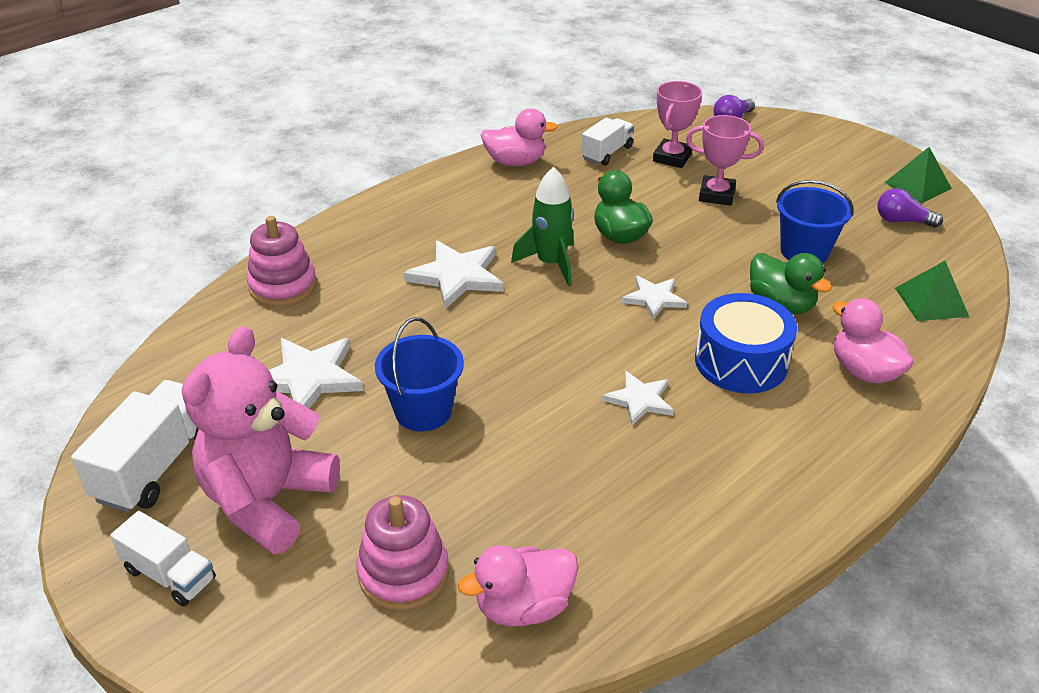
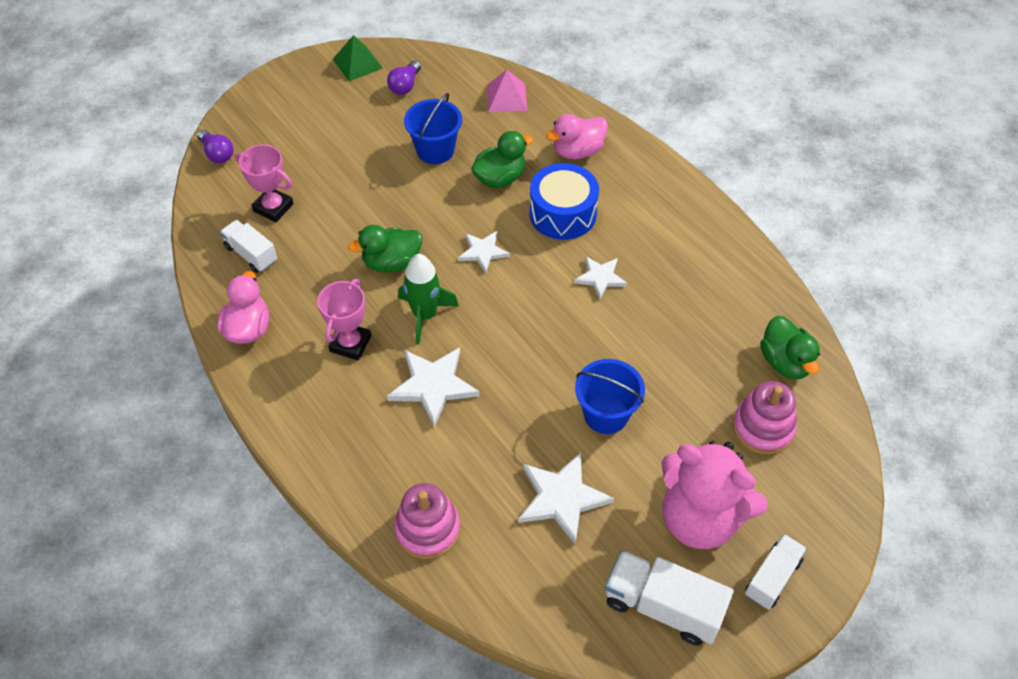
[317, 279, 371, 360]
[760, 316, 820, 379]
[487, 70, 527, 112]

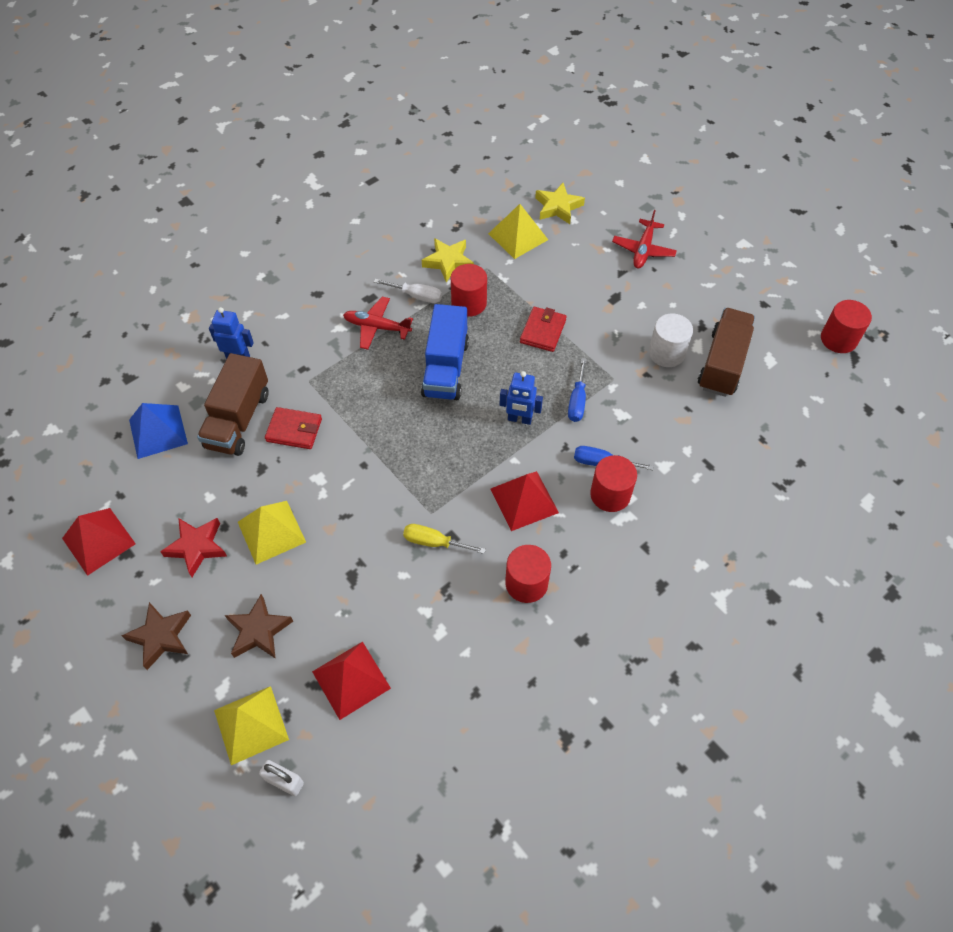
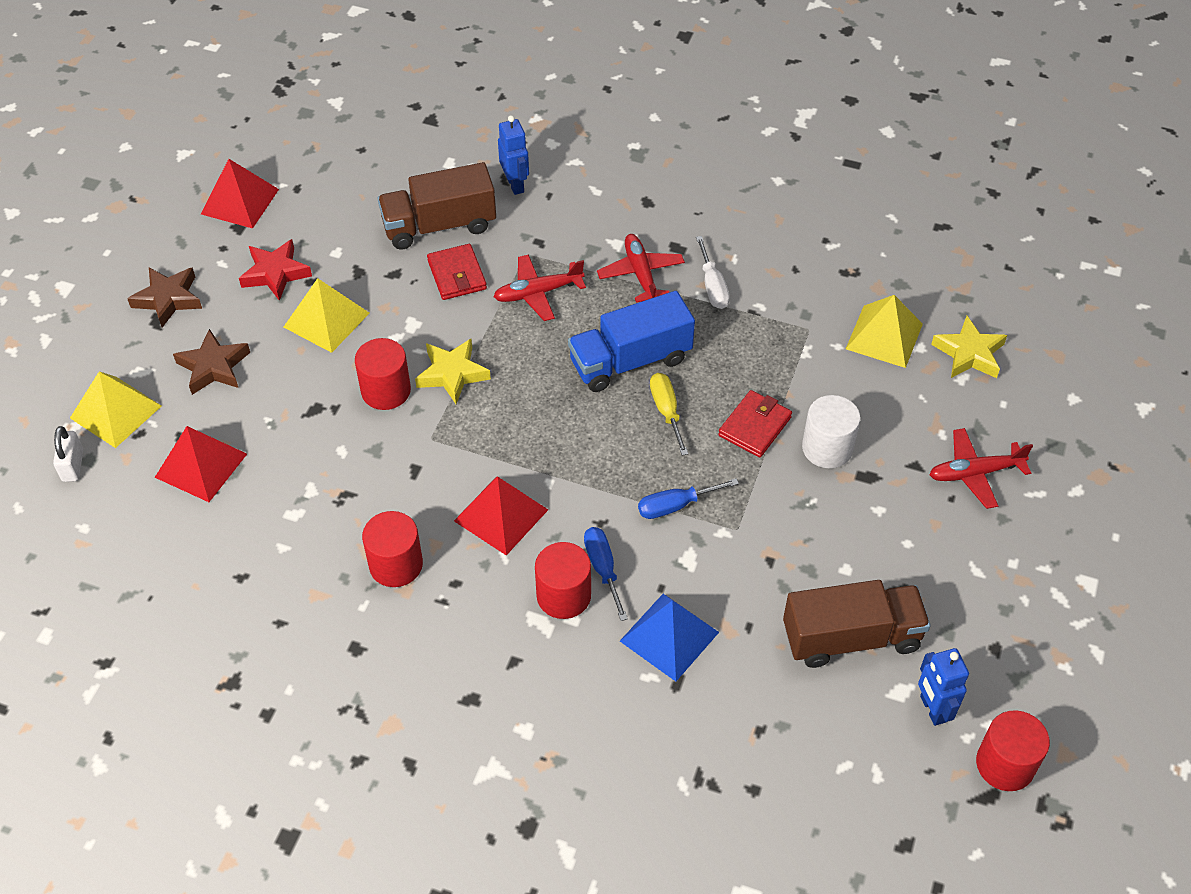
[493, 254, 586, 321]
[620, 594, 719, 681]
[650, 373, 688, 456]
[415, 339, 491, 404]
[355, 338, 411, 410]
[918, 648, 969, 726]
[802, 395, 860, 468]
[718, 390, 792, 458]

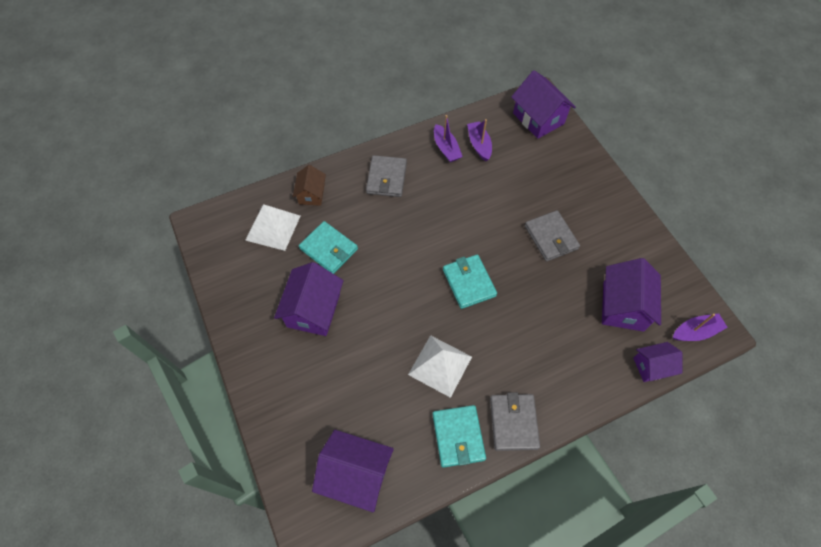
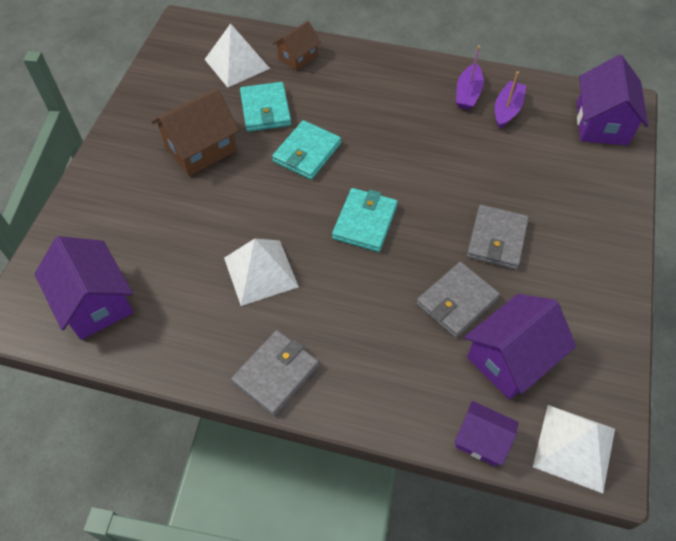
[416, 262, 500, 338]
[272, 120, 341, 180]
[533, 405, 615, 493]
[151, 88, 240, 176]

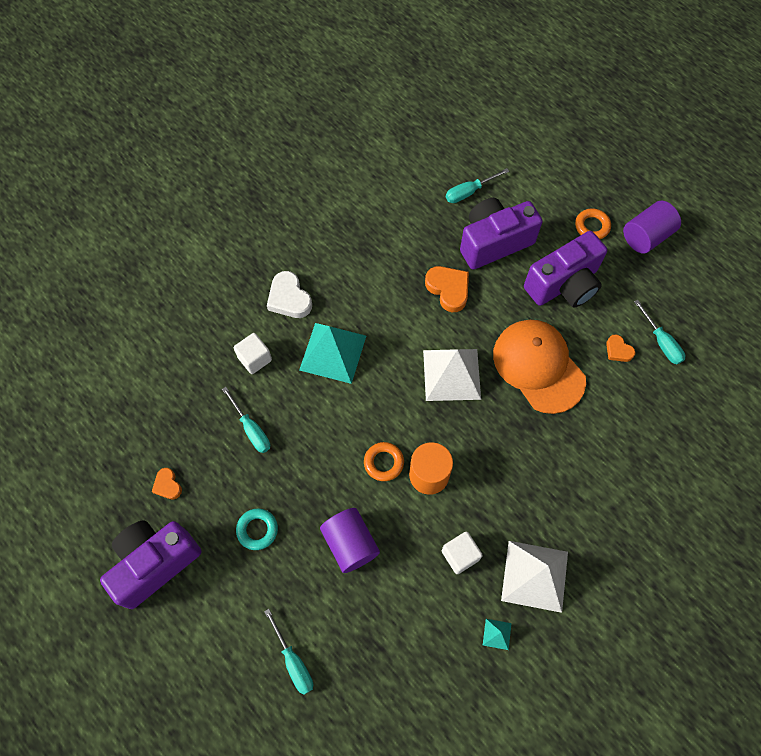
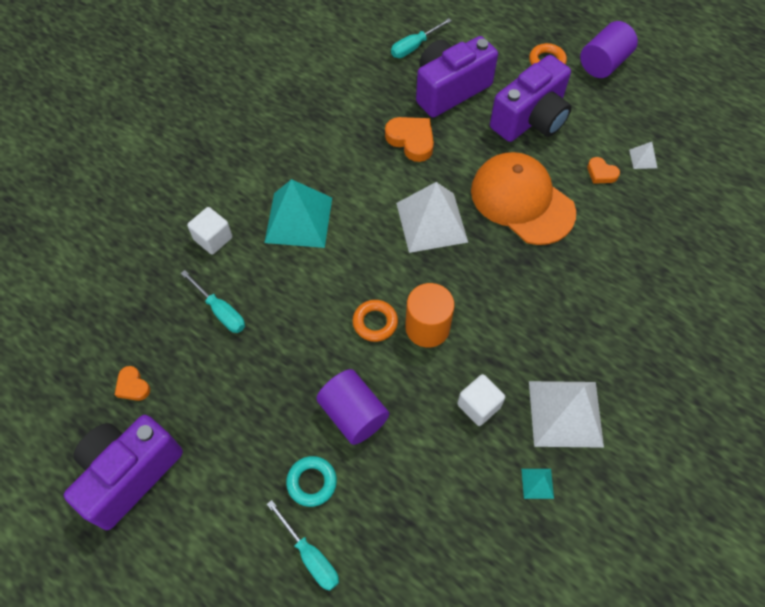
[267, 271, 312, 318] (first image)
[286, 456, 337, 507]
[629, 142, 657, 169]

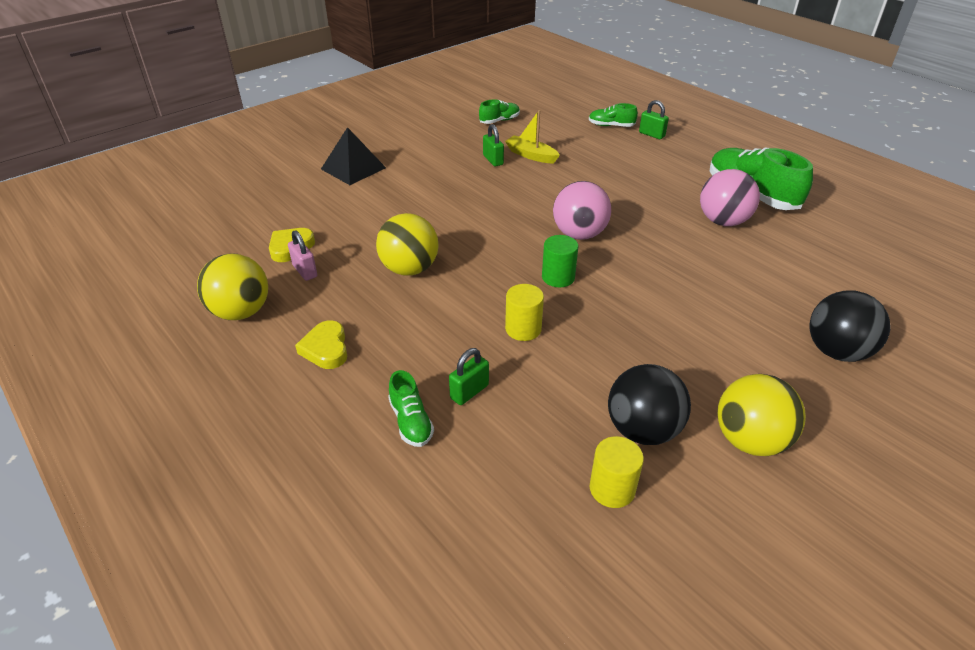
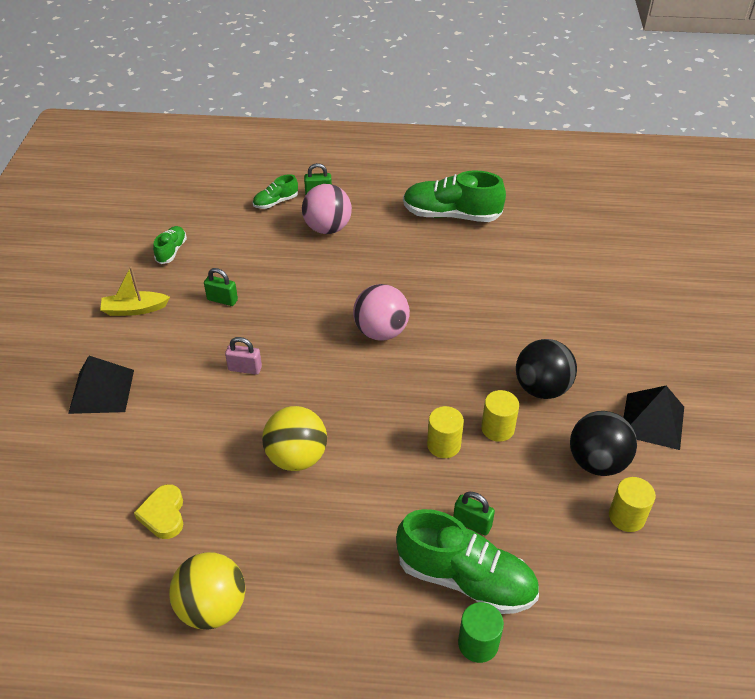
[295, 320, 347, 369] (first image)
[481, 390, 519, 442]
[225, 337, 262, 375]
[100, 267, 170, 316]
[458, 602, 504, 663]
[302, 184, 352, 234]
[516, 339, 577, 399]
[623, 386, 684, 450]
[453, 492, 495, 536]
[396, 509, 539, 614]

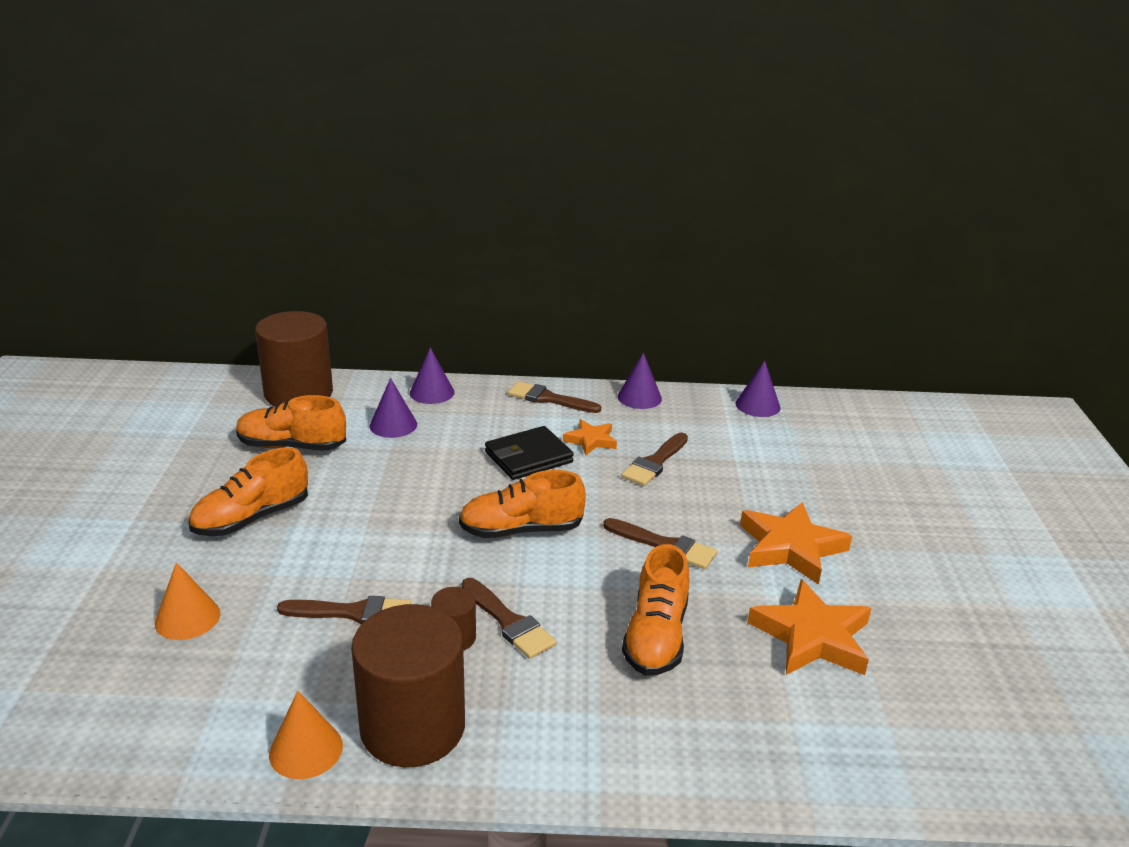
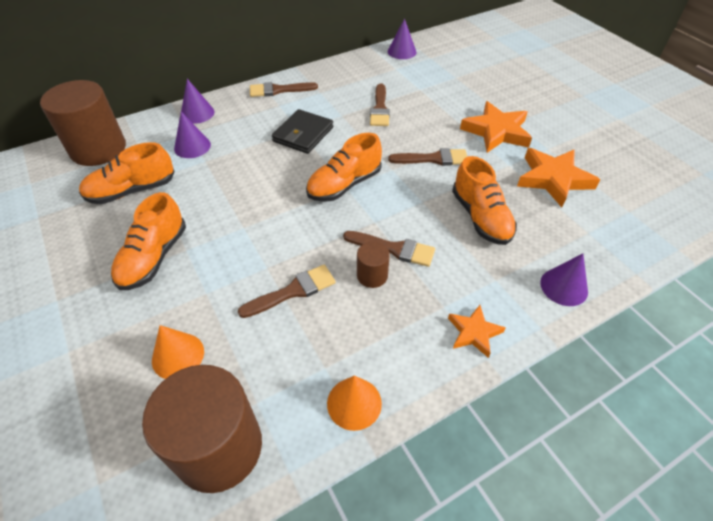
[142, 365, 262, 493]
[448, 305, 505, 358]
[540, 253, 588, 306]

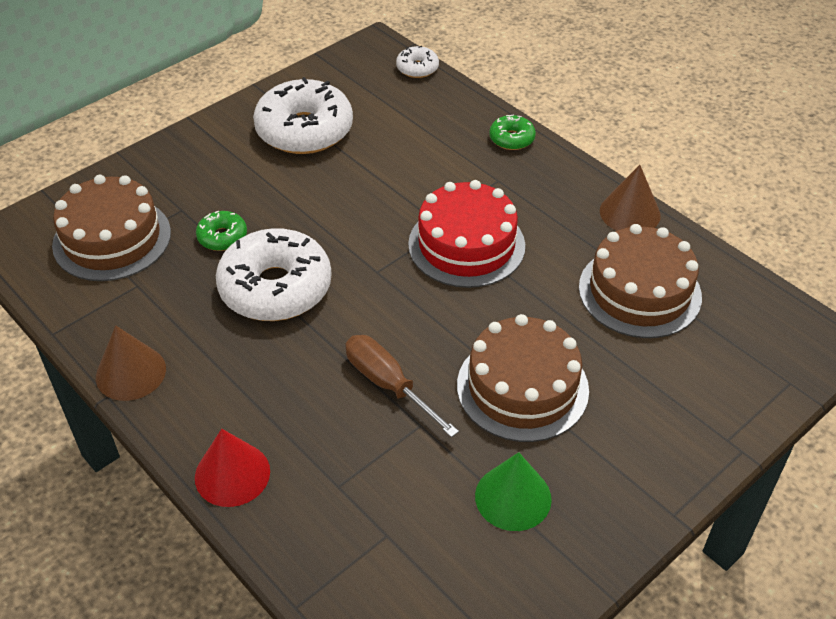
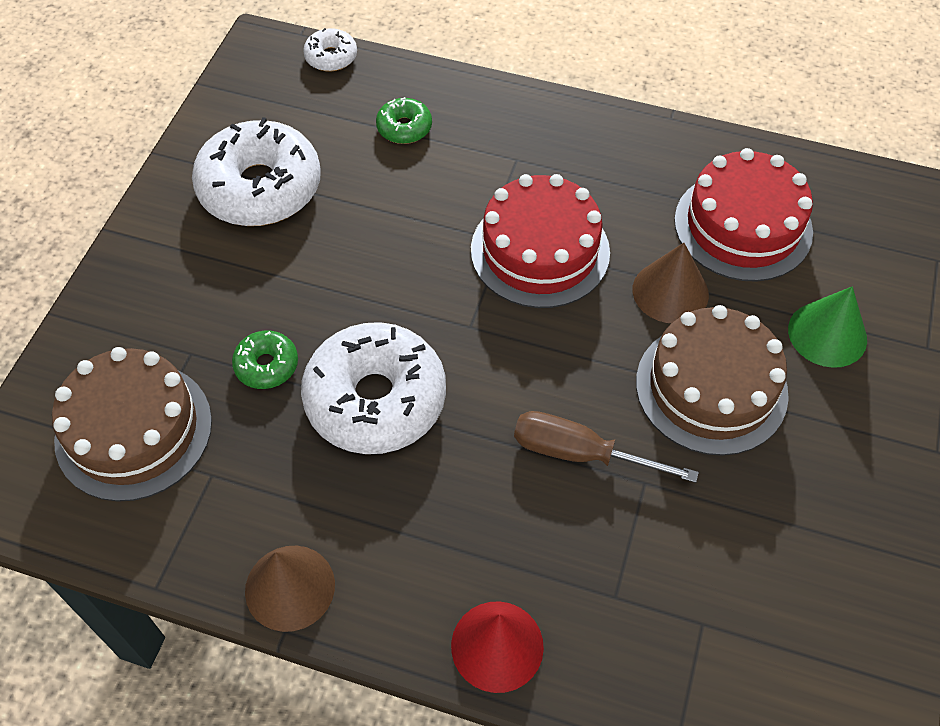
[788, 286, 867, 368]
[376, 97, 432, 144]
[633, 243, 709, 323]
[674, 148, 813, 282]

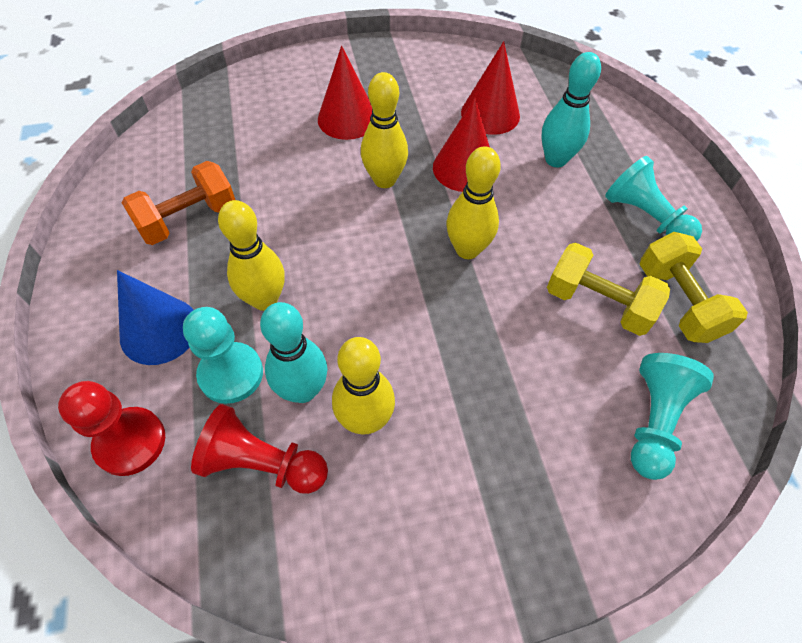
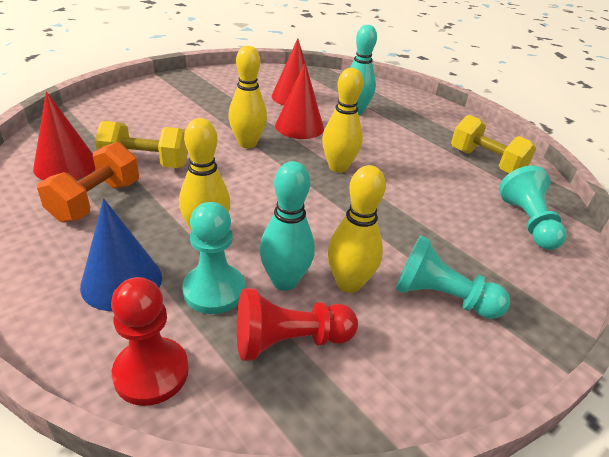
[33, 91, 95, 180]
[95, 121, 188, 168]
[395, 235, 510, 319]

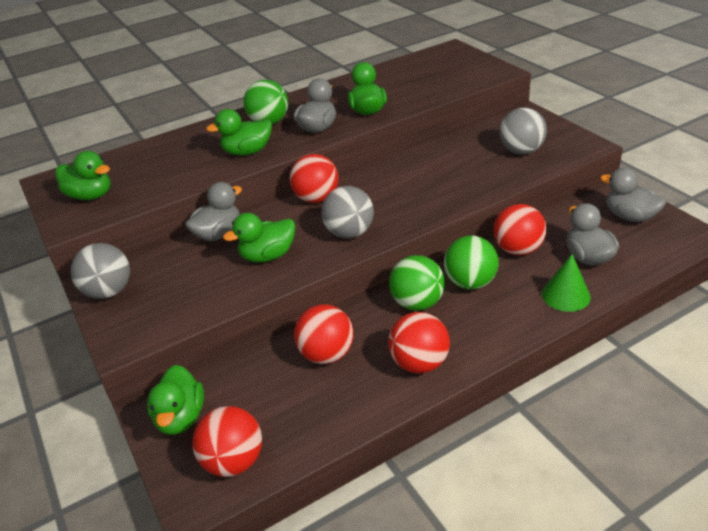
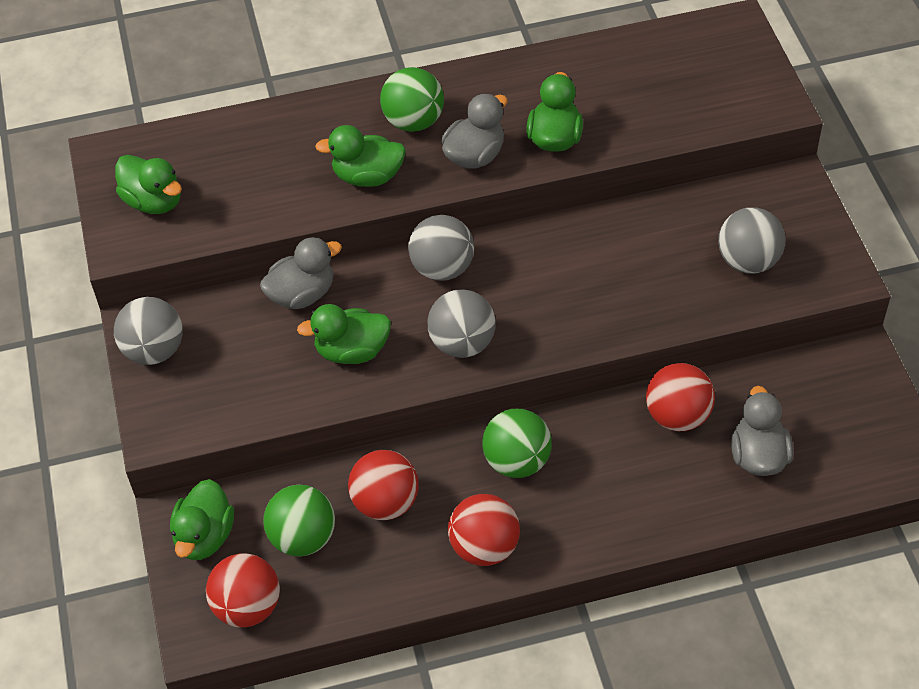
[542, 254, 591, 312] (first image)
[600, 168, 666, 222] (first image)
[263, 485, 335, 556]
[408, 215, 474, 281]

